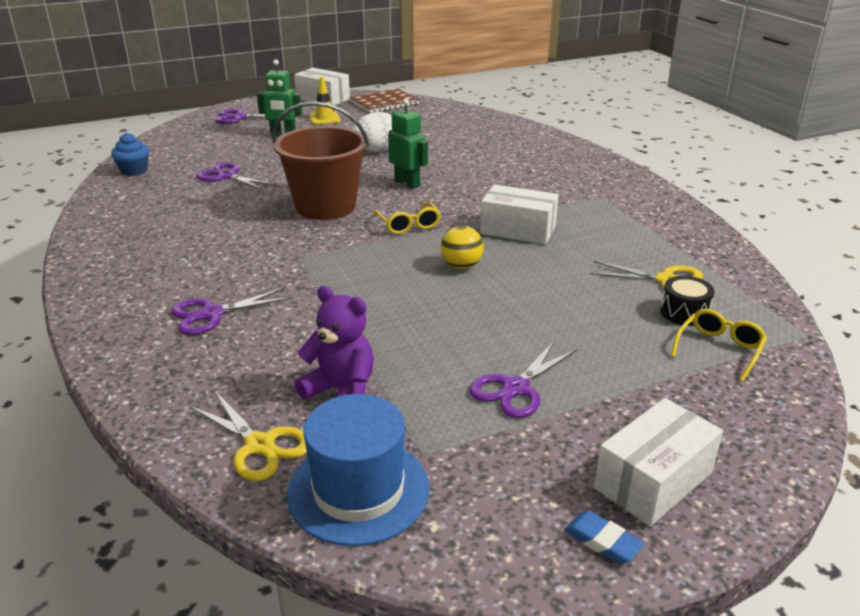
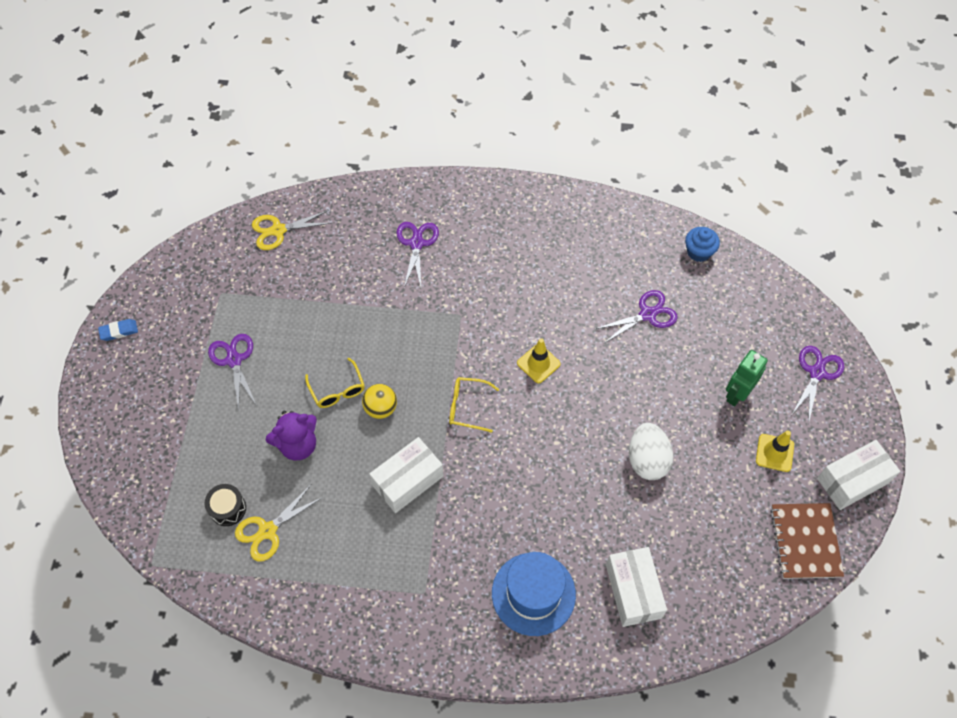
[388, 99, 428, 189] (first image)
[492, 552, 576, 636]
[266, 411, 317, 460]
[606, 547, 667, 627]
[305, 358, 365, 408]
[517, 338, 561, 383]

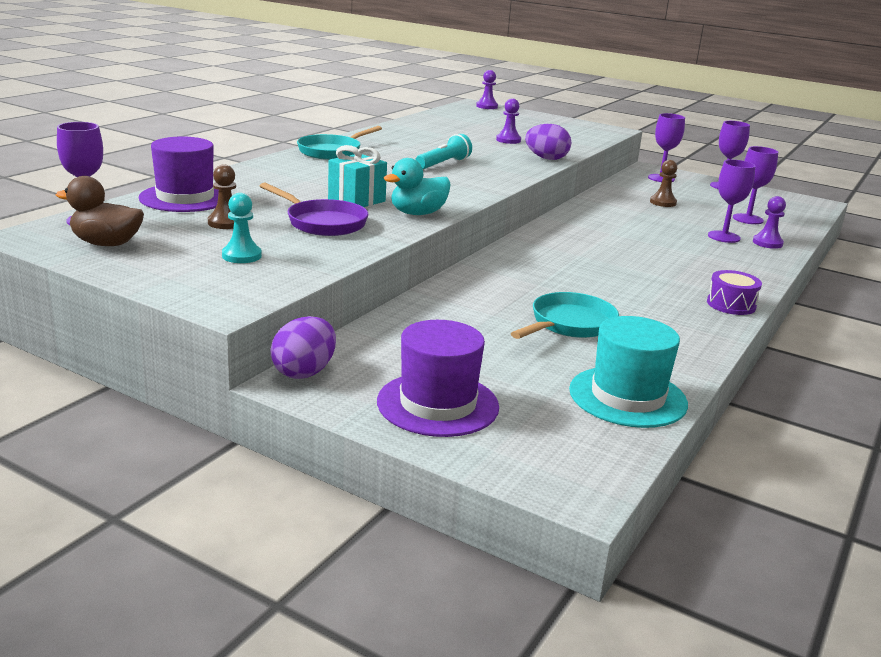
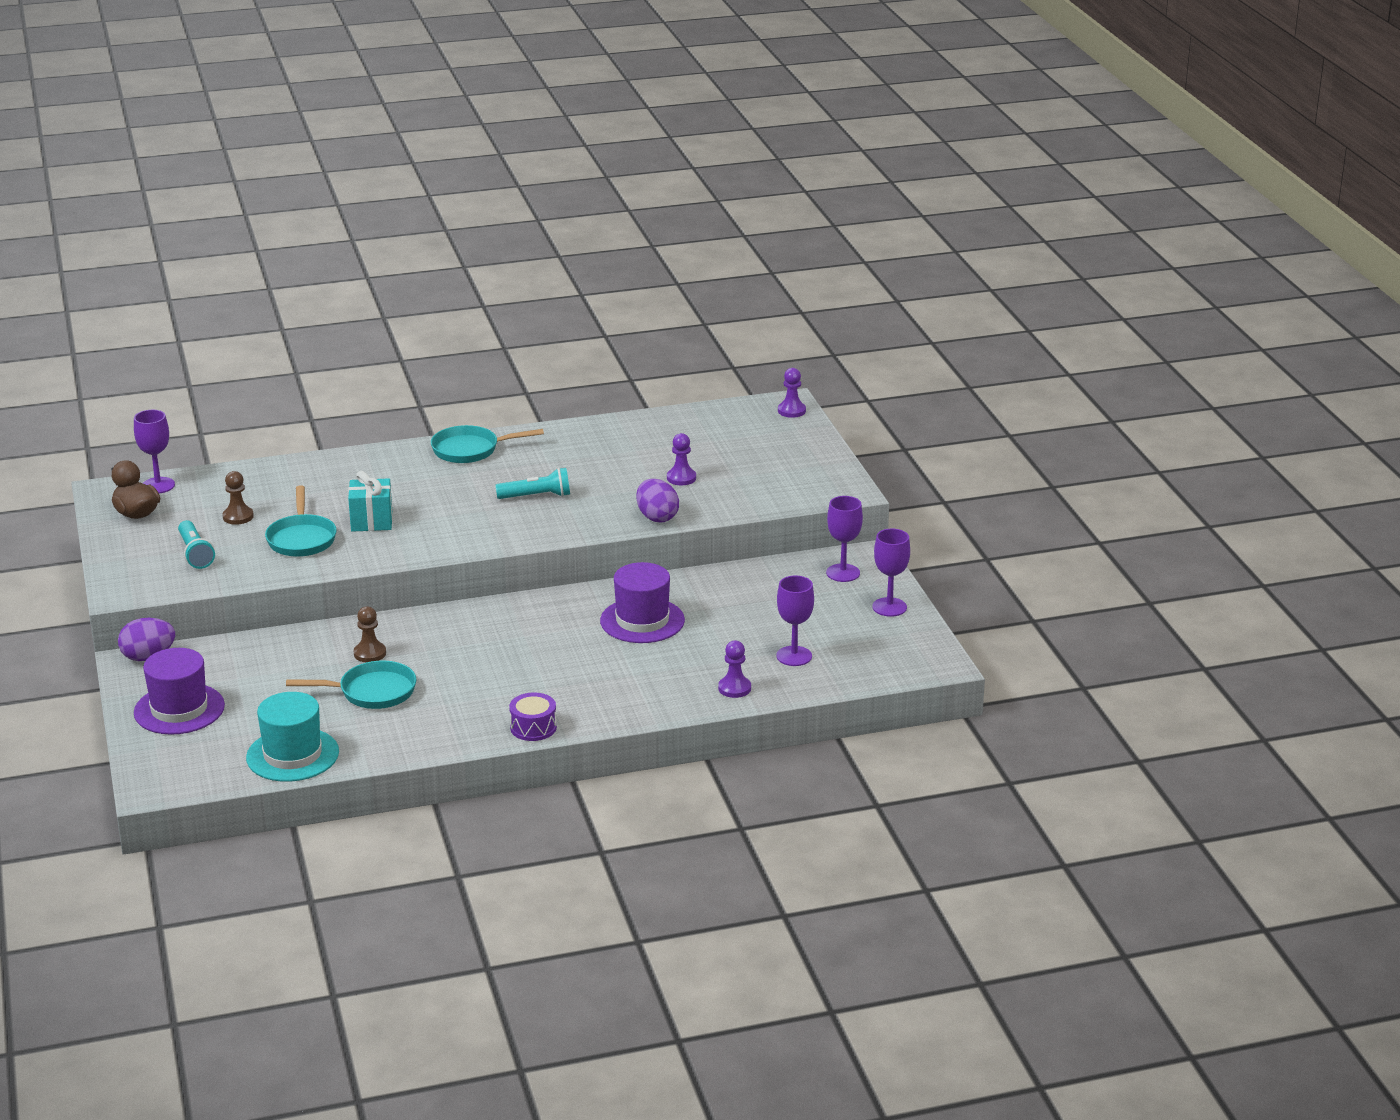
[384, 158, 451, 215] (first image)
[708, 160, 755, 243] (first image)
[600, 562, 685, 643]
[354, 606, 386, 662]
[178, 520, 215, 569]
[265, 485, 337, 557]

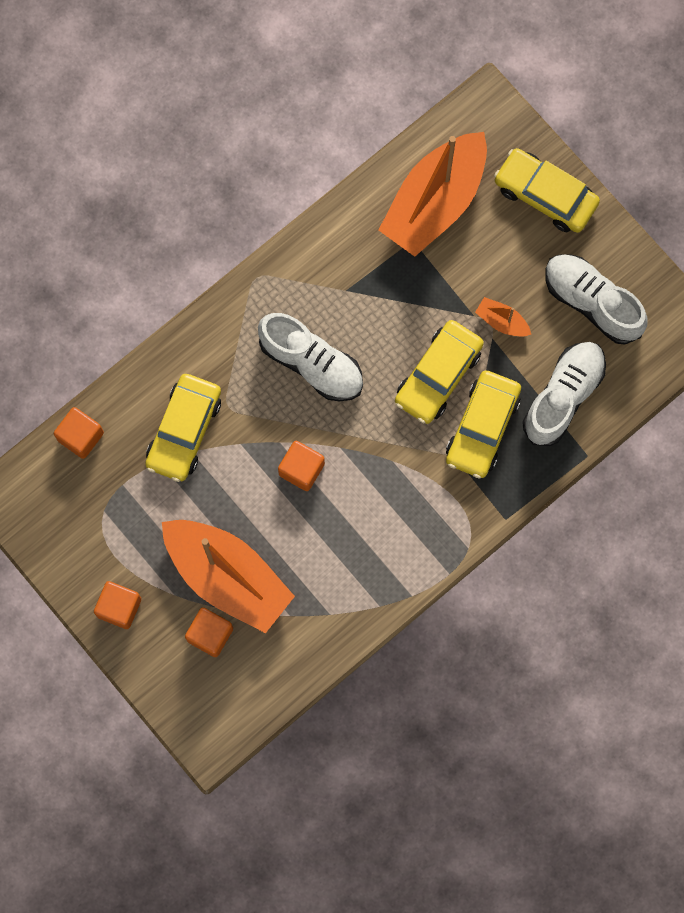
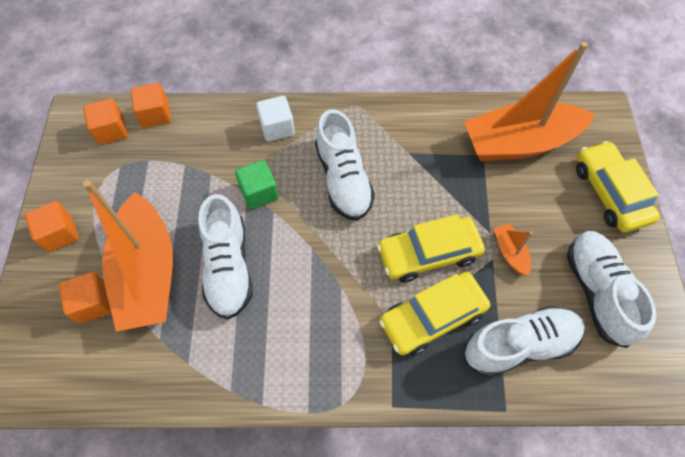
[145, 374, 221, 482] (first image)
[198, 194, 253, 319]
[235, 160, 279, 209]
[256, 96, 295, 142]
[83, 98, 128, 145]

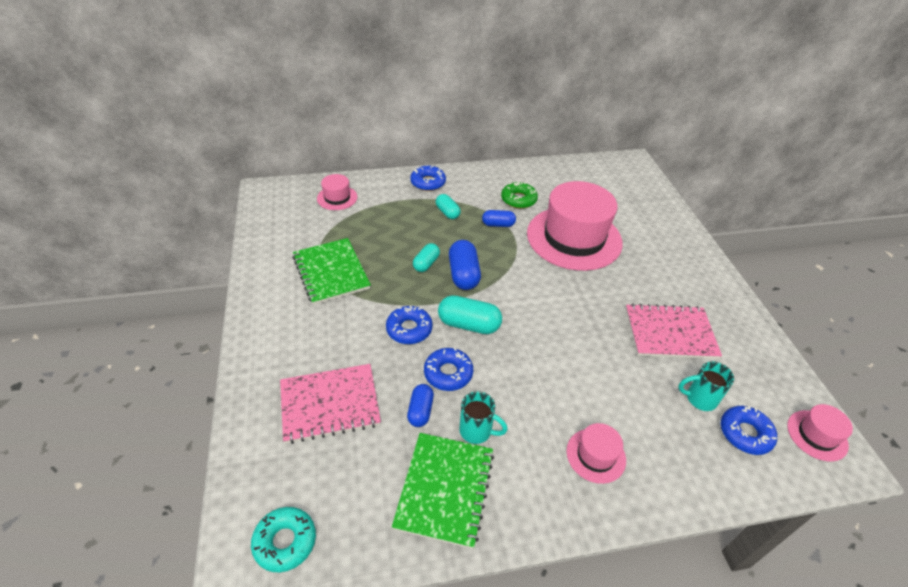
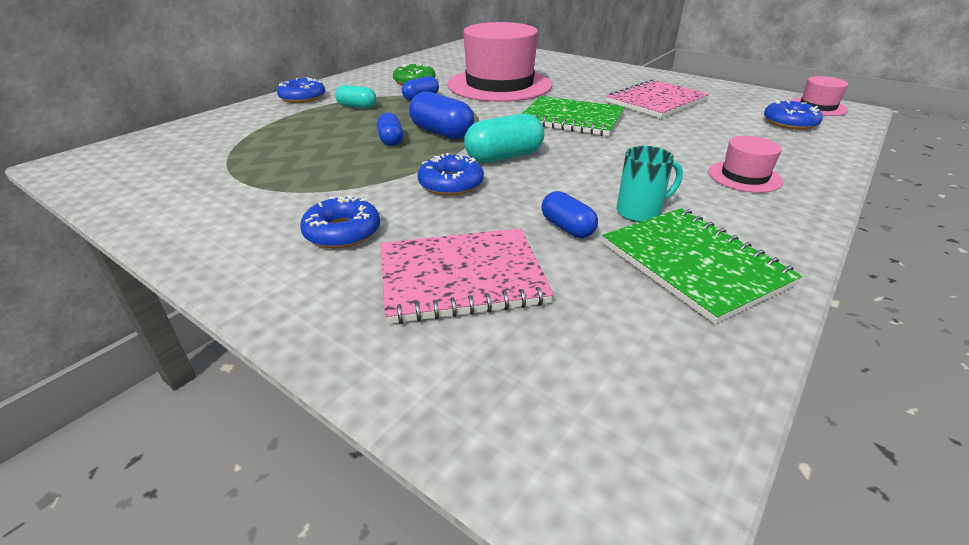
[251, 507, 316, 572] (first image)
[317, 174, 357, 210] (first image)
[678, 361, 734, 411] (first image)
[523, 96, 625, 136]
[300, 196, 380, 248]
[377, 112, 403, 146]
[380, 228, 554, 324]

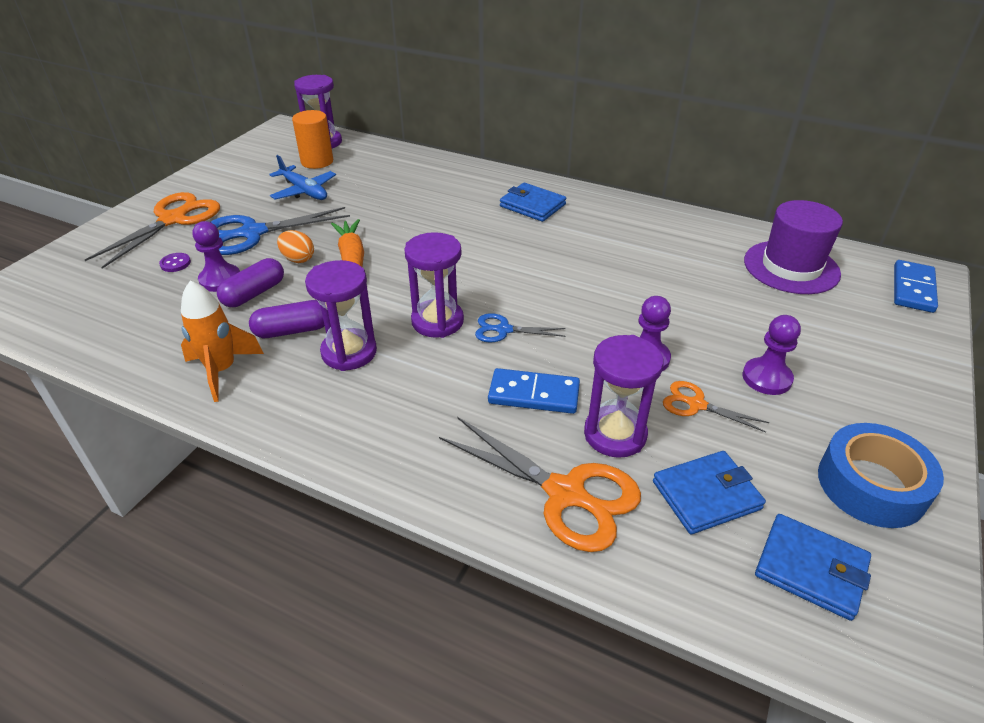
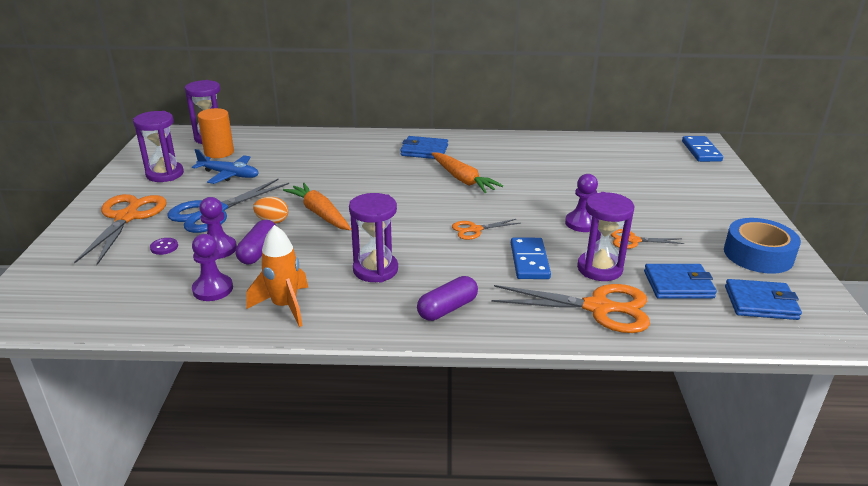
[744, 200, 843, 294] (first image)
[431, 152, 503, 193]
[417, 276, 478, 321]
[133, 111, 184, 182]
[192, 234, 233, 301]
[452, 219, 521, 240]
[511, 238, 551, 279]
[644, 264, 717, 299]

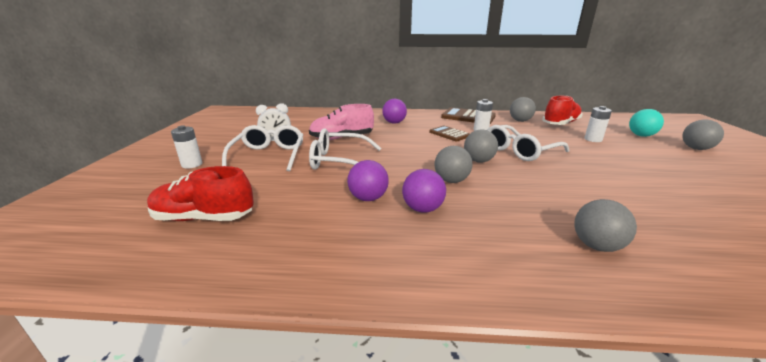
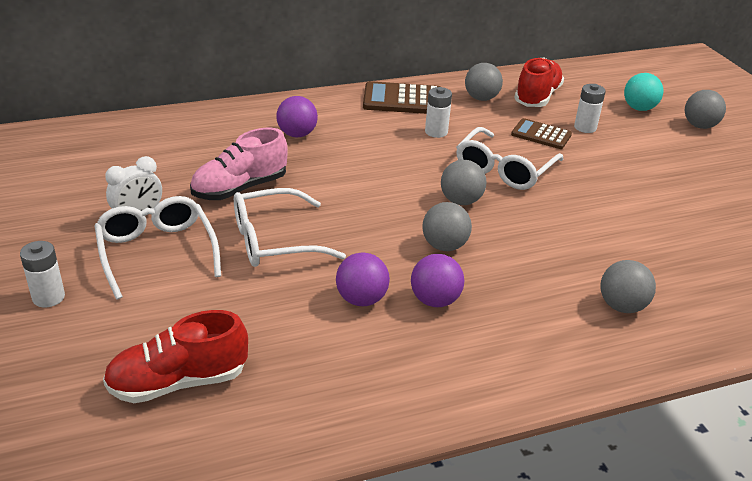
[511, 118, 572, 149]

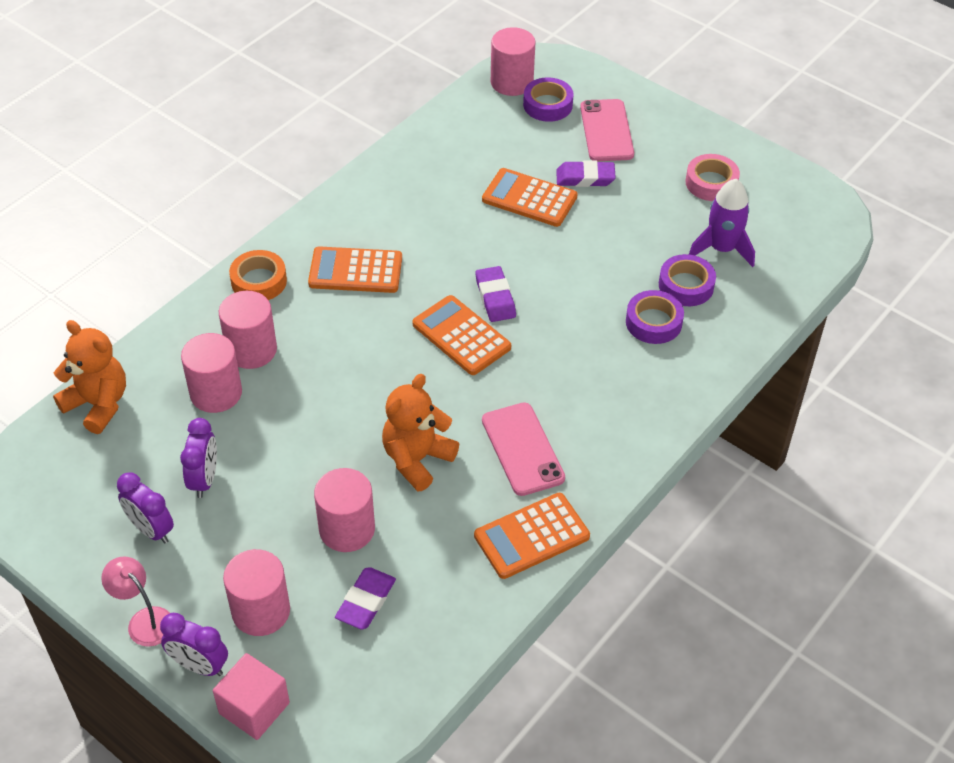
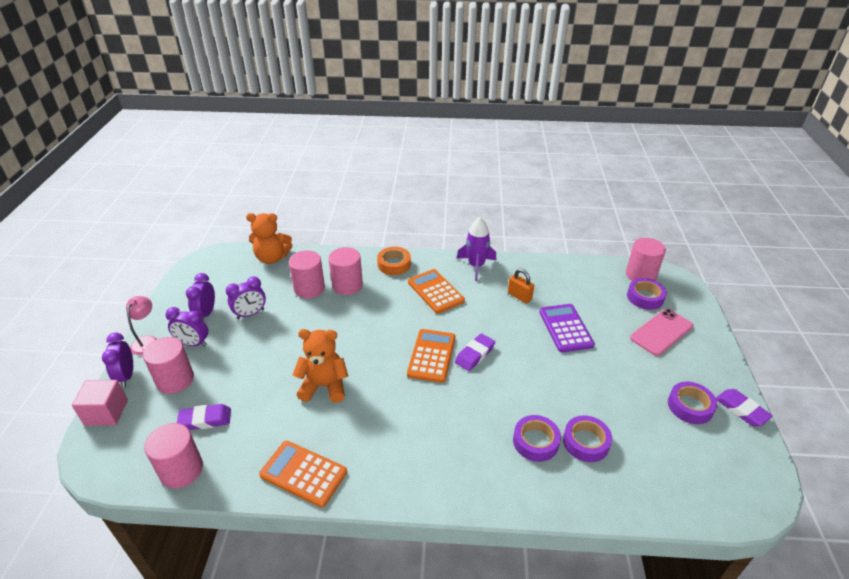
[482, 402, 565, 496] (first image)
[165, 307, 208, 346]
[508, 269, 534, 304]
[144, 423, 203, 489]
[716, 389, 773, 426]
[456, 217, 497, 281]
[539, 304, 595, 353]
[668, 382, 717, 424]
[246, 213, 292, 264]

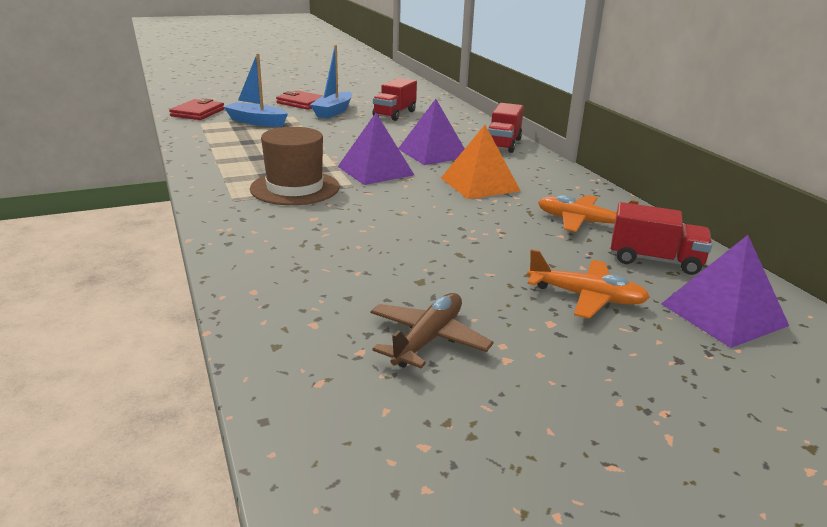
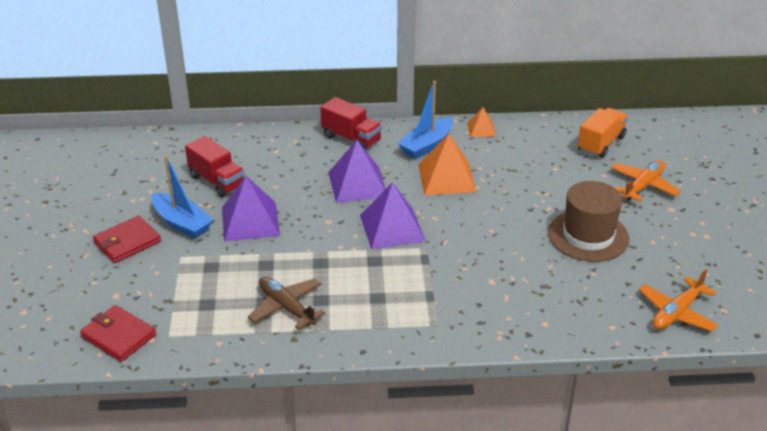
[467, 107, 496, 137]
[398, 81, 453, 159]
[548, 181, 629, 262]
[248, 276, 326, 330]
[639, 269, 718, 331]
[222, 176, 280, 241]
[578, 108, 628, 158]

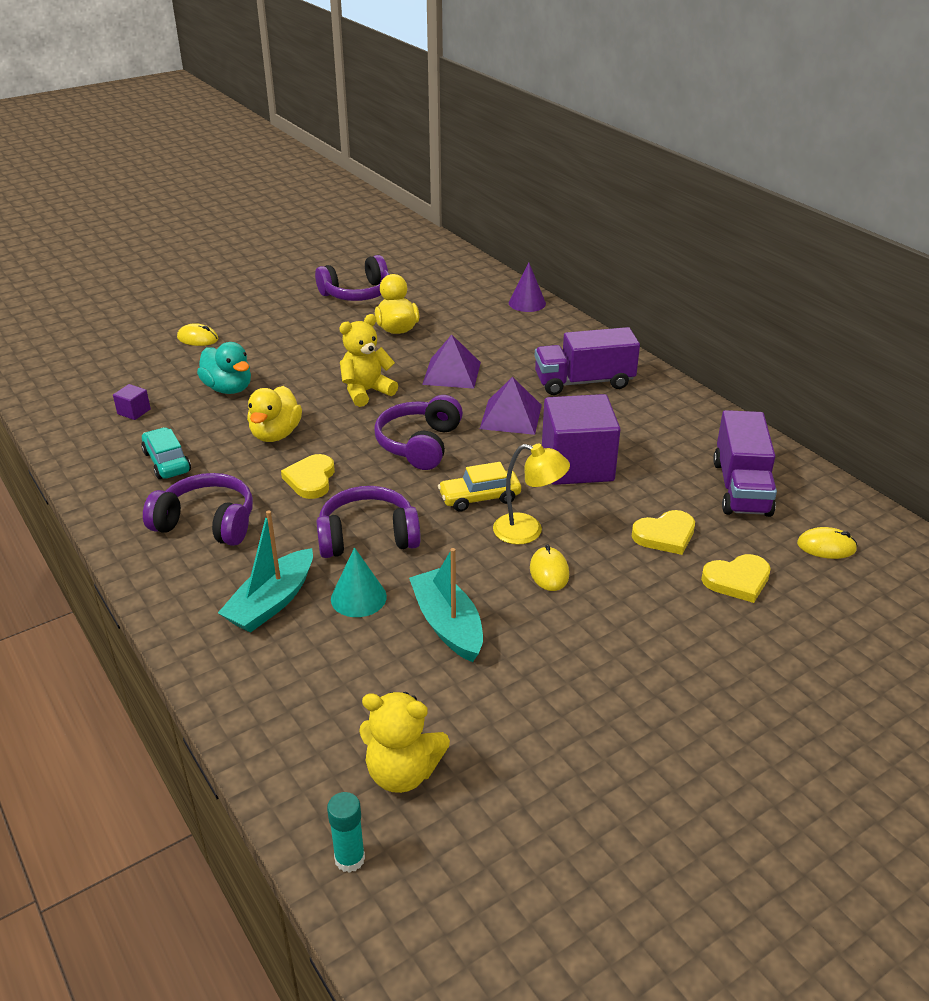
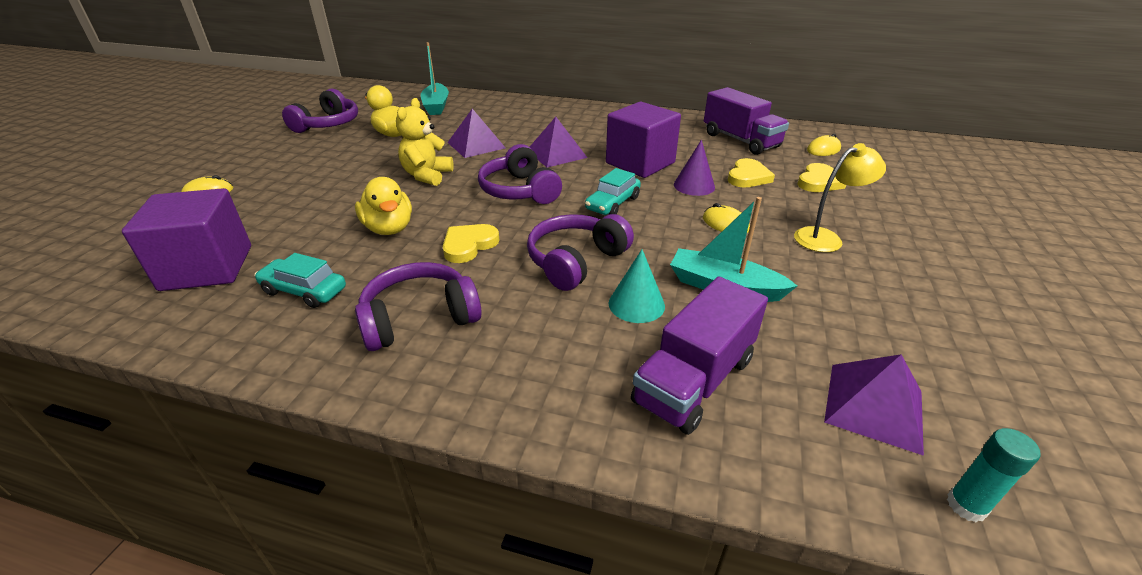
[197, 342, 251, 394] (first image)
[421, 42, 449, 115]
[794, 143, 886, 252]
[674, 140, 715, 196]
[631, 277, 768, 435]
[824, 354, 924, 456]
[585, 168, 641, 215]
[443, 224, 499, 263]
[122, 188, 251, 291]

